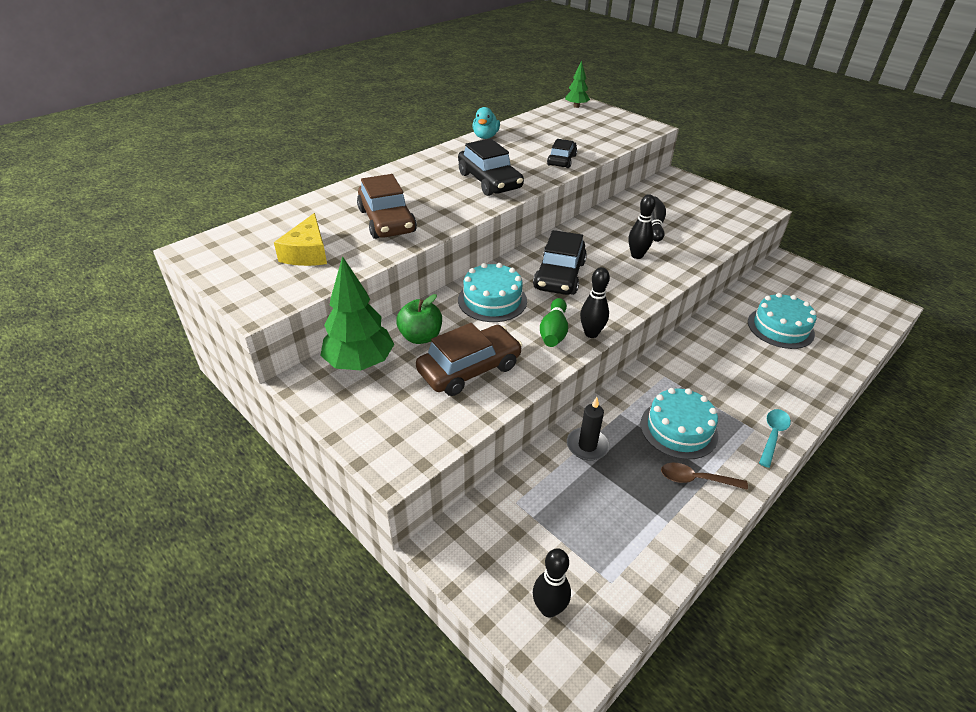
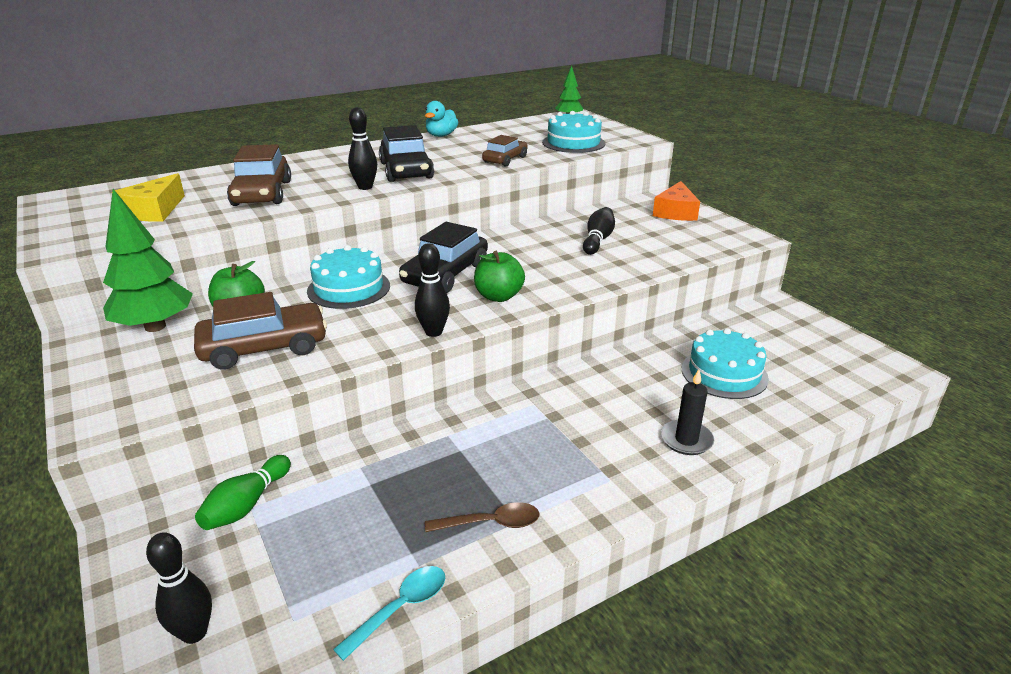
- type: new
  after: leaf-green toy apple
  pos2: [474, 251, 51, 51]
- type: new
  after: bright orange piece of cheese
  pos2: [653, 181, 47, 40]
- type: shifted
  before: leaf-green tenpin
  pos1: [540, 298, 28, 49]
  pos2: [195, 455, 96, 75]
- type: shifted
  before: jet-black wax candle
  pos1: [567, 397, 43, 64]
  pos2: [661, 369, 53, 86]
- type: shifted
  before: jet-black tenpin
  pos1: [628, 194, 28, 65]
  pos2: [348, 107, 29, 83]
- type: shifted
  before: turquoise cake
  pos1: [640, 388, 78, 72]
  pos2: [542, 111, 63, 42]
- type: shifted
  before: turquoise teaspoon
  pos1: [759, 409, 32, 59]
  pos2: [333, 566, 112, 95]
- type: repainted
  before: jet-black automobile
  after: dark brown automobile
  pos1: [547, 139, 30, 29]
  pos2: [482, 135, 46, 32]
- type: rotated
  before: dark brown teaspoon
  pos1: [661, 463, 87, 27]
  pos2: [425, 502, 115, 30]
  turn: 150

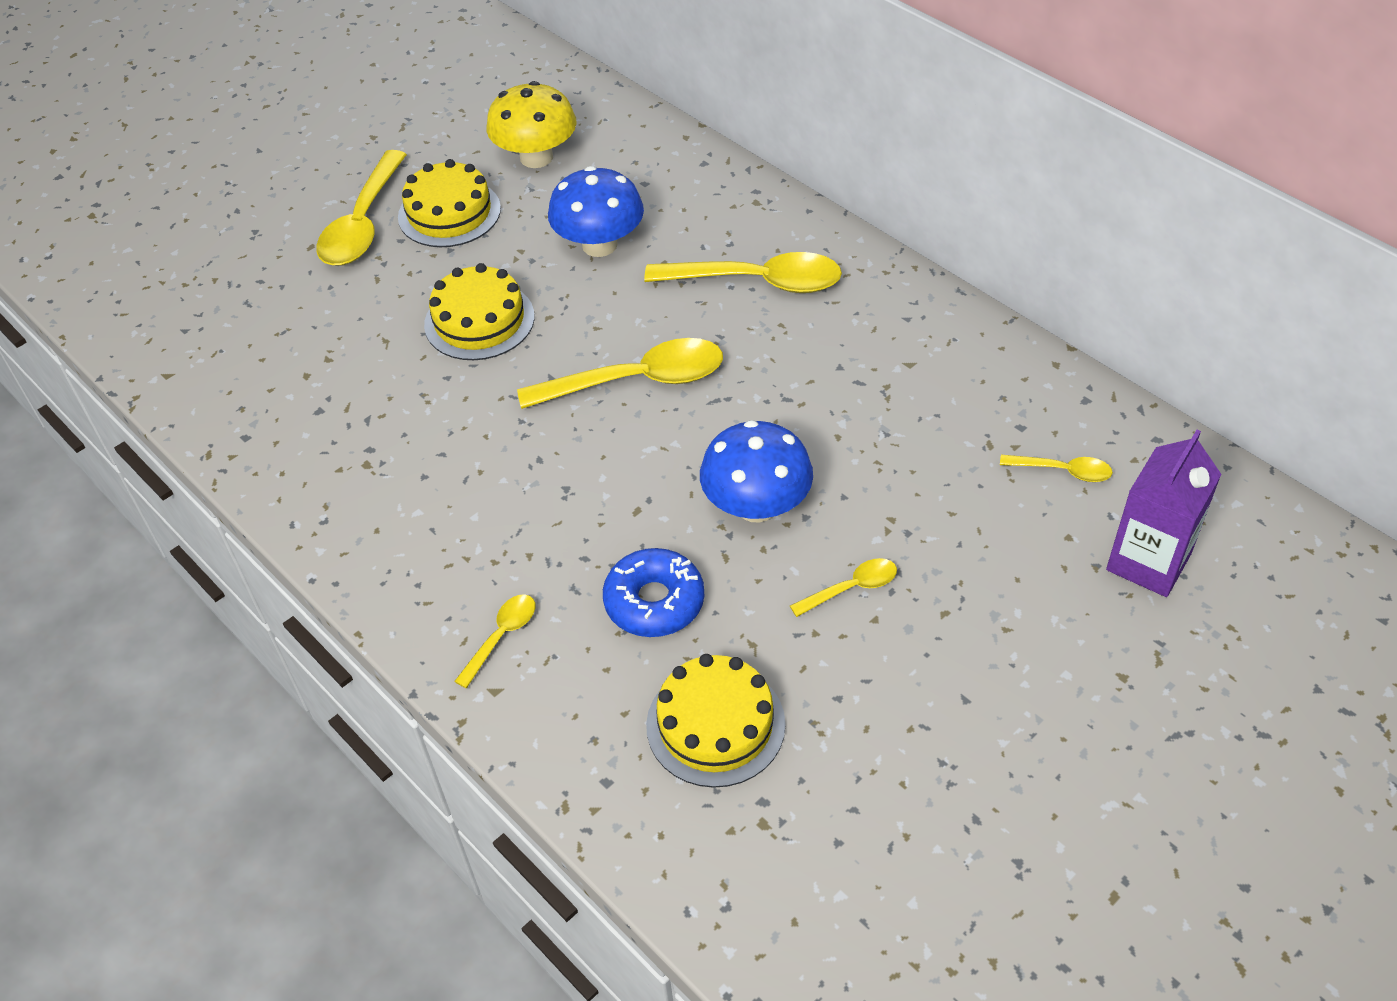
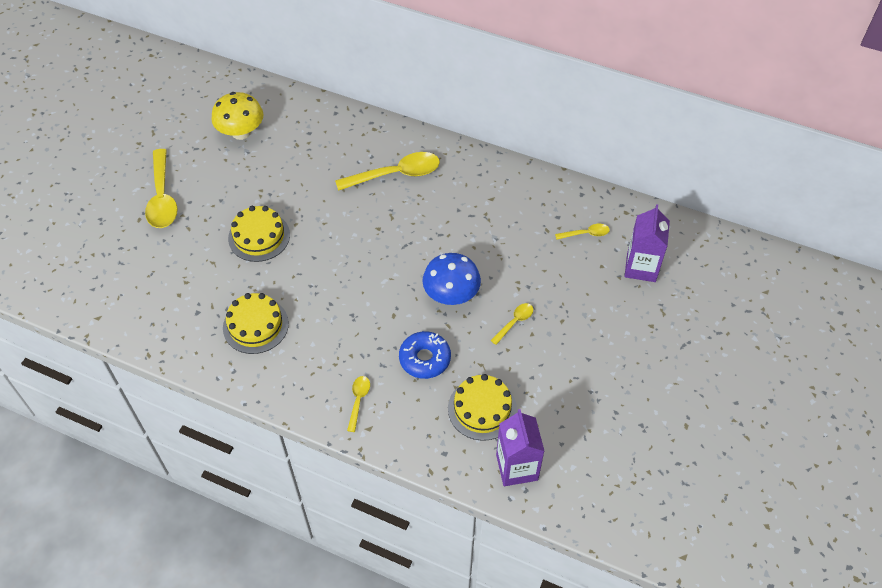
- type: gone
  before: yellow teaspoon
  pos1: [517, 338, 206, 71]
- type: gone
  before: royal blue toadstool
  pos1: [548, 166, 96, 91]
- type: new
  after: purple carton
  pos2: [496, 409, 48, 77]
- type: shifted
  before: yellow cake
  pos1: [398, 159, 103, 88]
  pos2: [223, 293, 66, 61]

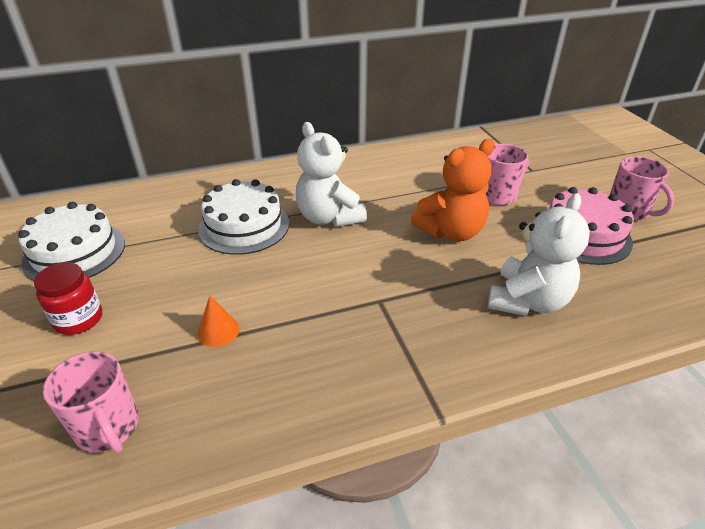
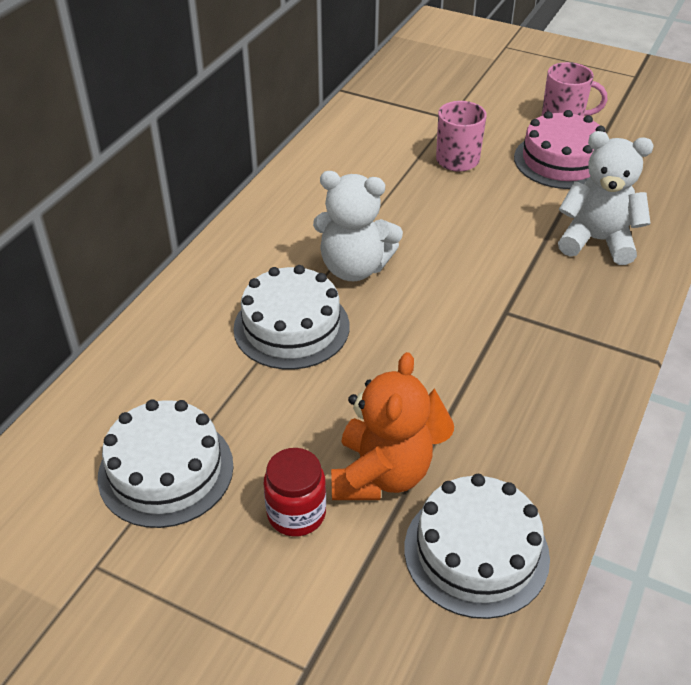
- type: shifted
  before: bright orange teddy bear
  pos1: [411, 139, 84, 102]
  pos2: [331, 352, 102, 148]
- type: swapped
  before: rosy coffee mug
  after: pure white cake
  pos1: [43, 351, 96, 102]
  pos2: [404, 474, 146, 145]
- type: rotated
  before: pure white teddy bear
  pos1: [487, 193, 103, 123]
  pos2: [558, 131, 96, 134]
  turn: -60

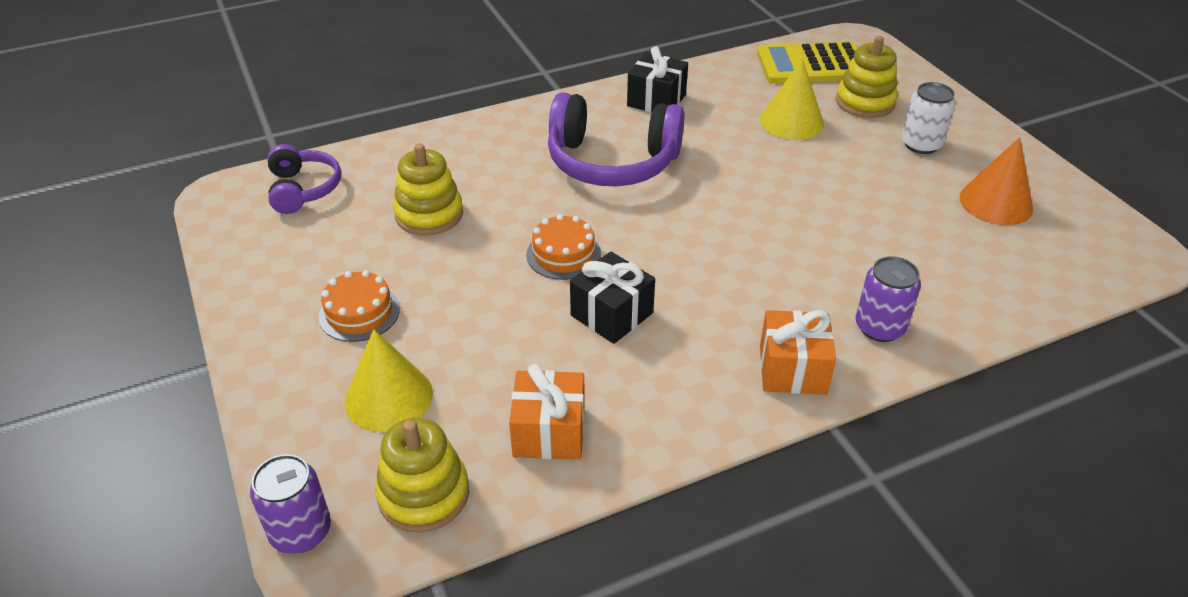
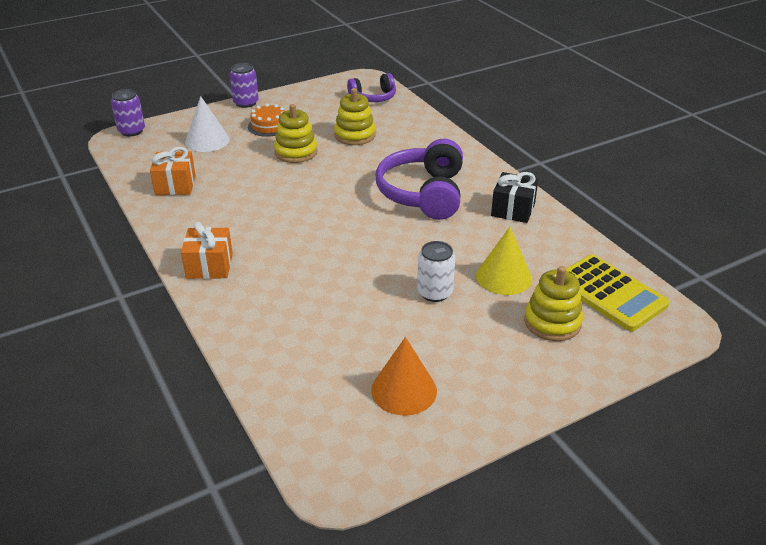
- type: gone
  before: bright orange cake
  pos1: [526, 214, 75, 66]
- type: gone
  before: jet-black present
  pos1: [570, 252, 85, 92]
- type: shifted
  before: yellow ring stacker
  pos1: [375, 418, 94, 115]
  pos2: [274, 104, 43, 59]
- type: shifted
  before: purple soda can
  pos1: [856, 256, 65, 86]
  pos2: [230, 63, 29, 45]
- type: shifted
  before: pure white soda can
  pos1: [902, 82, 54, 72]
  pos2: [417, 241, 38, 61]
- type: repainted
  before: yellow solid cone
  after: pure white solid cone
  pos1: [345, 329, 88, 103]
  pos2: [185, 96, 45, 56]
- type: rotated
  before: yellow calculator
  pos1: [757, 42, 101, 42]
  pos2: [566, 255, 104, 76]
  turn: 150

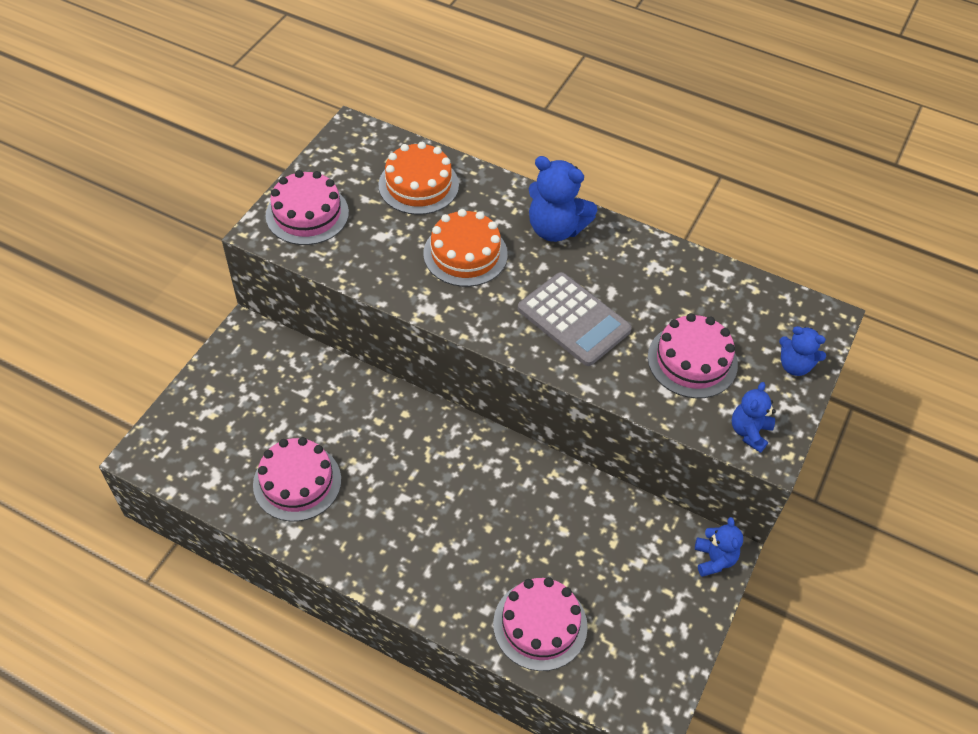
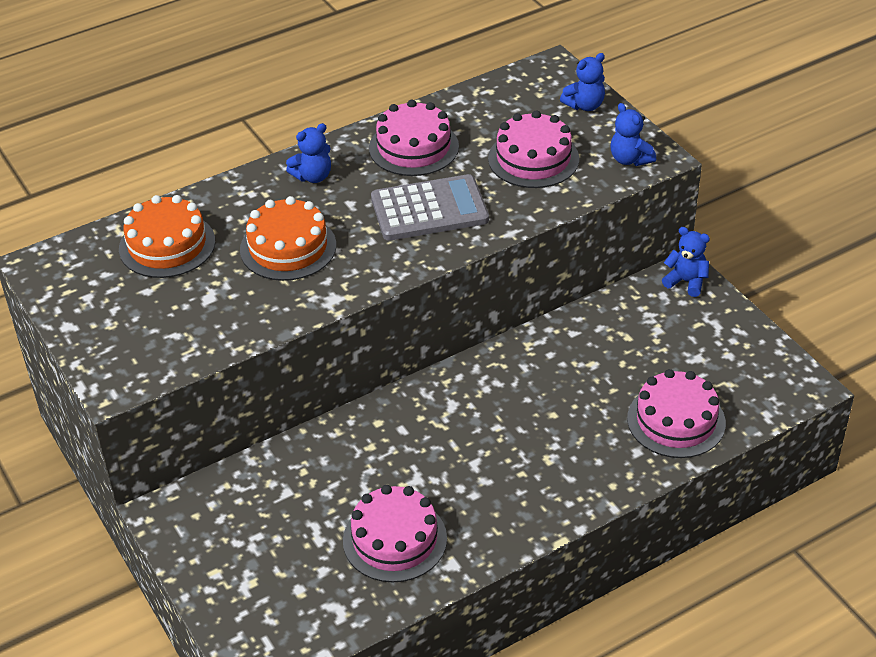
- type: shifted
  before: rosy cake
  pos1: [266, 170, 83, 75]
  pos2: [369, 100, 90, 76]
- type: scaled
  before: royal blue teddy bear
  pos1: [529, 156, 68, 86]
  pos2: [286, 123, 45, 60]
  scale: 0.6

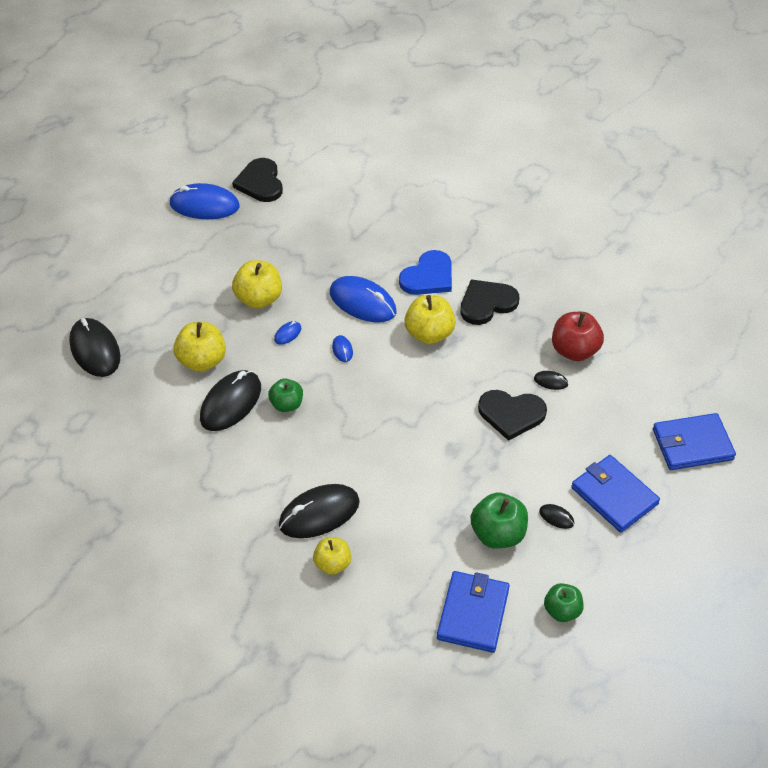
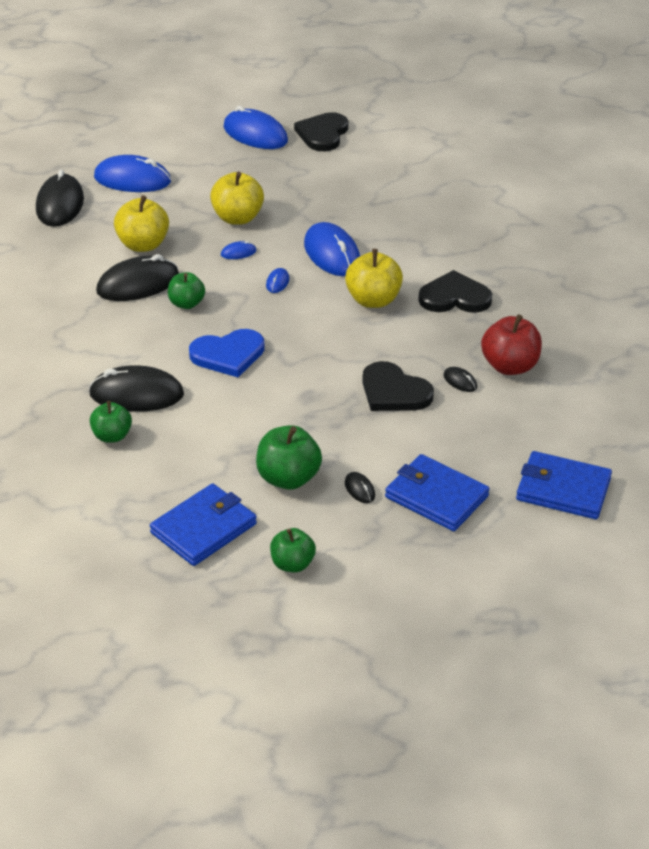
- type: new
  after: royal blue computer mouse
  pos2: [94, 155, 77, 37]
- type: shifted
  before: royal blue heart
  pos1: [399, 250, 53, 45]
  pos2: [189, 329, 76, 48]
- type: repainted
  before: yellow toy apple
  after: leaf-green toy apple
  pos1: [313, 537, 38, 38]
  pos2: [90, 401, 42, 42]
- type: rotated
  before: royal blue card wallet
  pos1: [571, 455, 89, 78]
  pos2: [385, 454, 104, 77]
  turn: -45

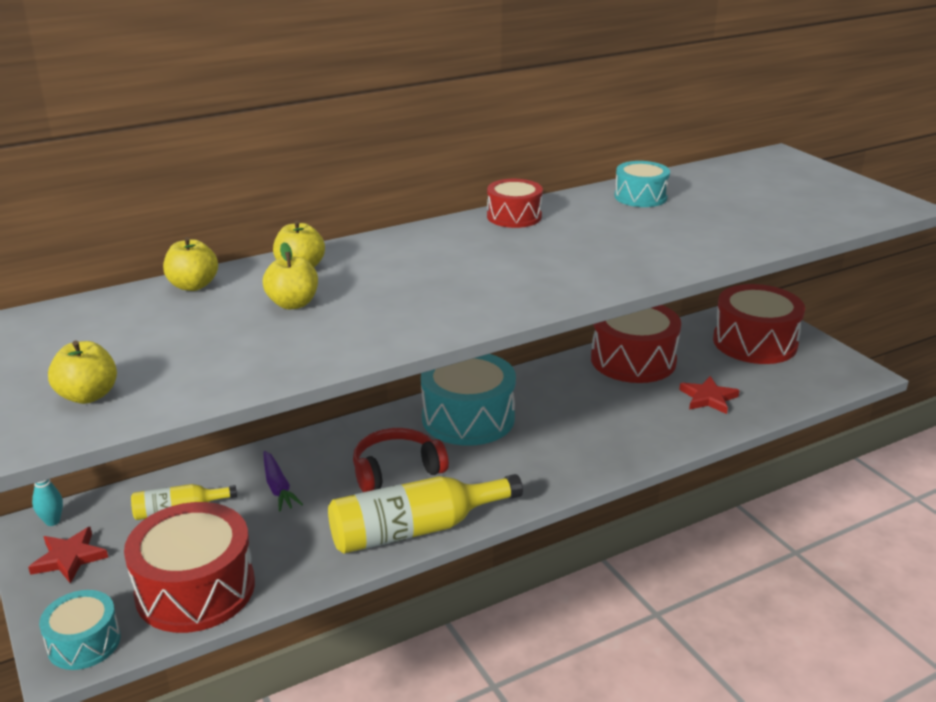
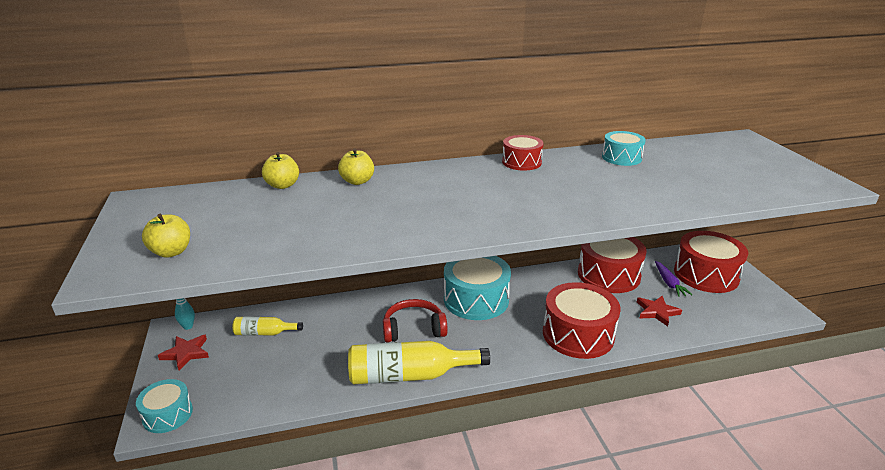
- type: gone
  before: yellow toy apple
  pos1: [263, 242, 55, 67]
- type: shifted
  before: red snare drum
  pos1: [124, 502, 131, 131]
  pos2: [543, 282, 77, 77]
- type: shifted
  before: purple toy carrot
  pos1: [264, 451, 39, 61]
  pos2: [655, 261, 37, 36]

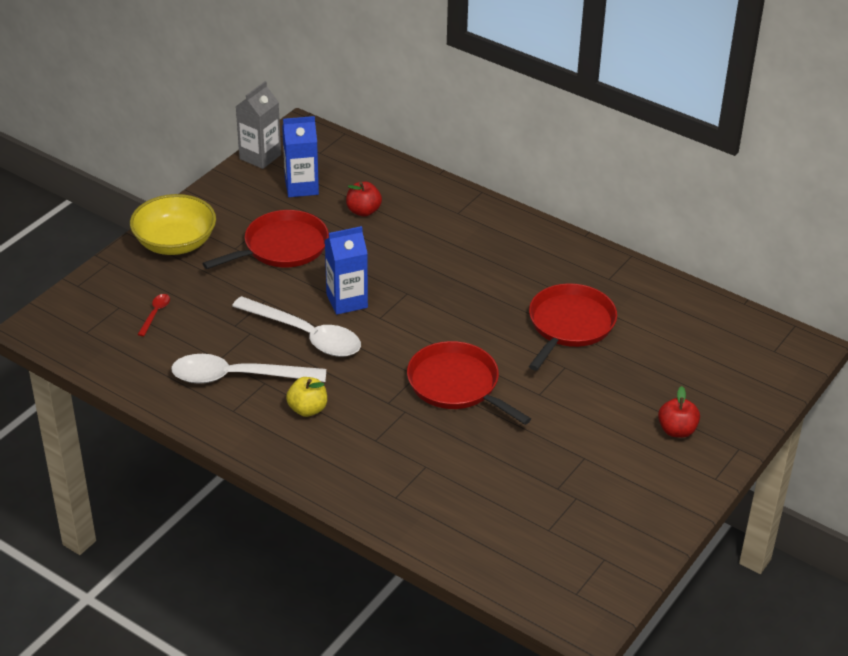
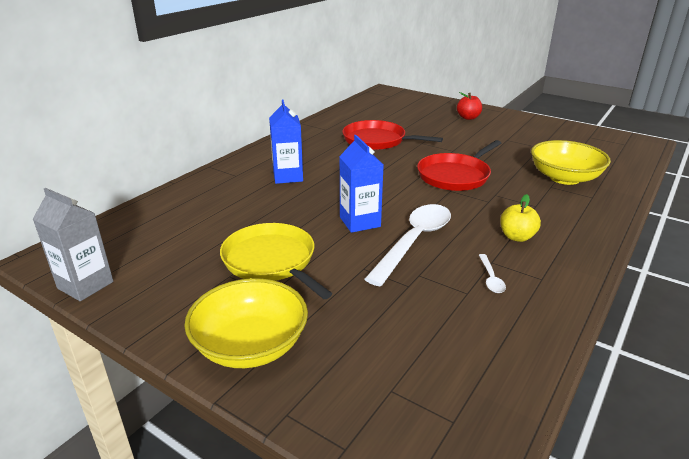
- type: gone
  before: red teaspoon
  pos1: [137, 294, 33, 42]
- type: gone
  before: red toy apple
  pos1: [346, 182, 36, 35]
- type: new
  after: yellow serving bowl
  pos2: [531, 140, 80, 45]
- type: shifted
  before: royal blue carton
  pos1: [282, 116, 37, 81]
  pos2: [269, 100, 34, 84]
- type: repainted
  before: red frying pan
  after: yellow frying pan
  pos1: [202, 210, 127, 59]
  pos2: [220, 223, 112, 76]
- type: scaled
  before: pure white teaspoon
  pos1: [171, 354, 155, 30]
  pos2: [479, 254, 27, 39]
  scale: 0.42

